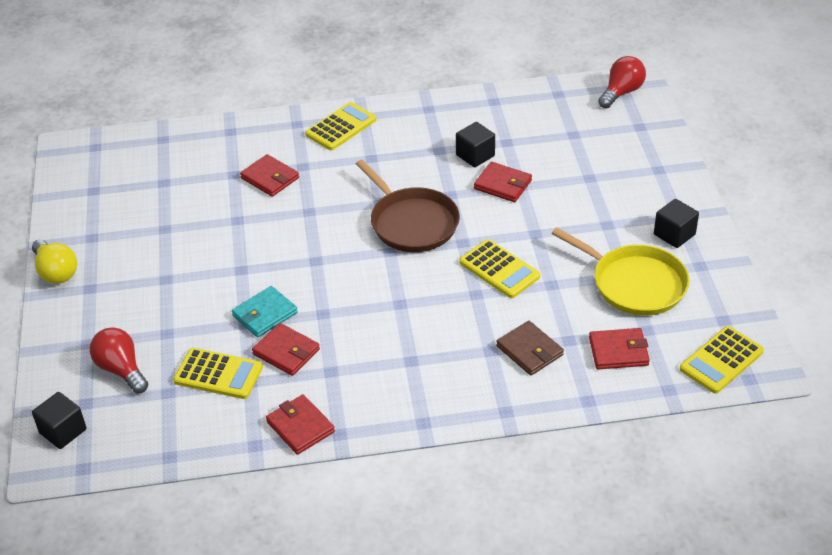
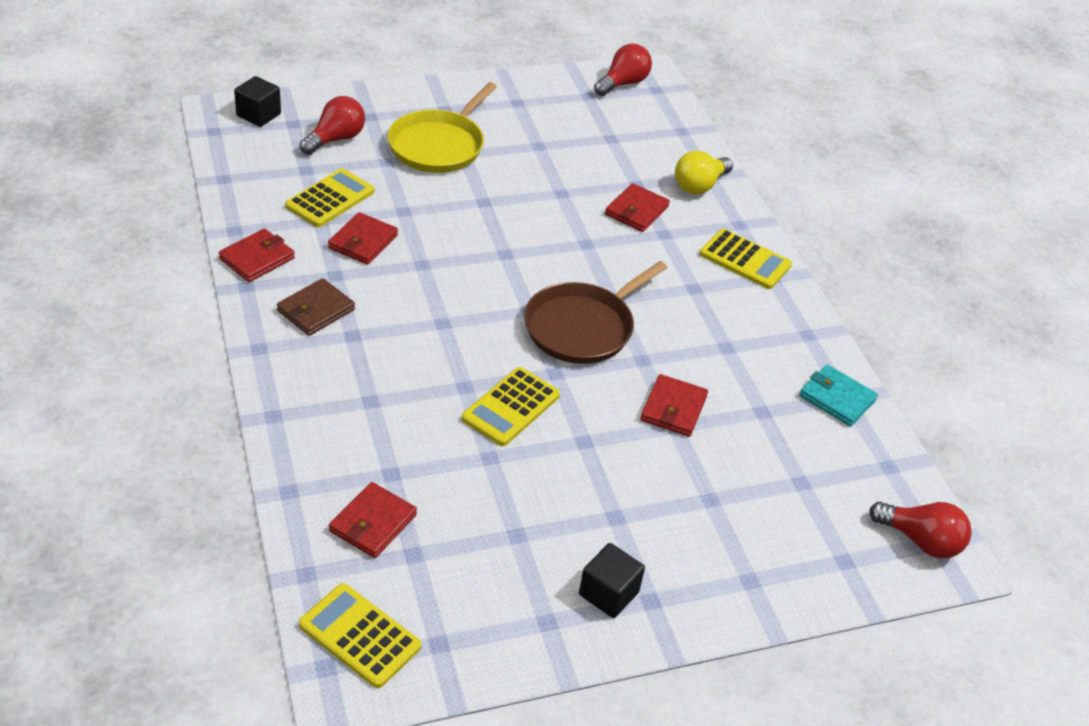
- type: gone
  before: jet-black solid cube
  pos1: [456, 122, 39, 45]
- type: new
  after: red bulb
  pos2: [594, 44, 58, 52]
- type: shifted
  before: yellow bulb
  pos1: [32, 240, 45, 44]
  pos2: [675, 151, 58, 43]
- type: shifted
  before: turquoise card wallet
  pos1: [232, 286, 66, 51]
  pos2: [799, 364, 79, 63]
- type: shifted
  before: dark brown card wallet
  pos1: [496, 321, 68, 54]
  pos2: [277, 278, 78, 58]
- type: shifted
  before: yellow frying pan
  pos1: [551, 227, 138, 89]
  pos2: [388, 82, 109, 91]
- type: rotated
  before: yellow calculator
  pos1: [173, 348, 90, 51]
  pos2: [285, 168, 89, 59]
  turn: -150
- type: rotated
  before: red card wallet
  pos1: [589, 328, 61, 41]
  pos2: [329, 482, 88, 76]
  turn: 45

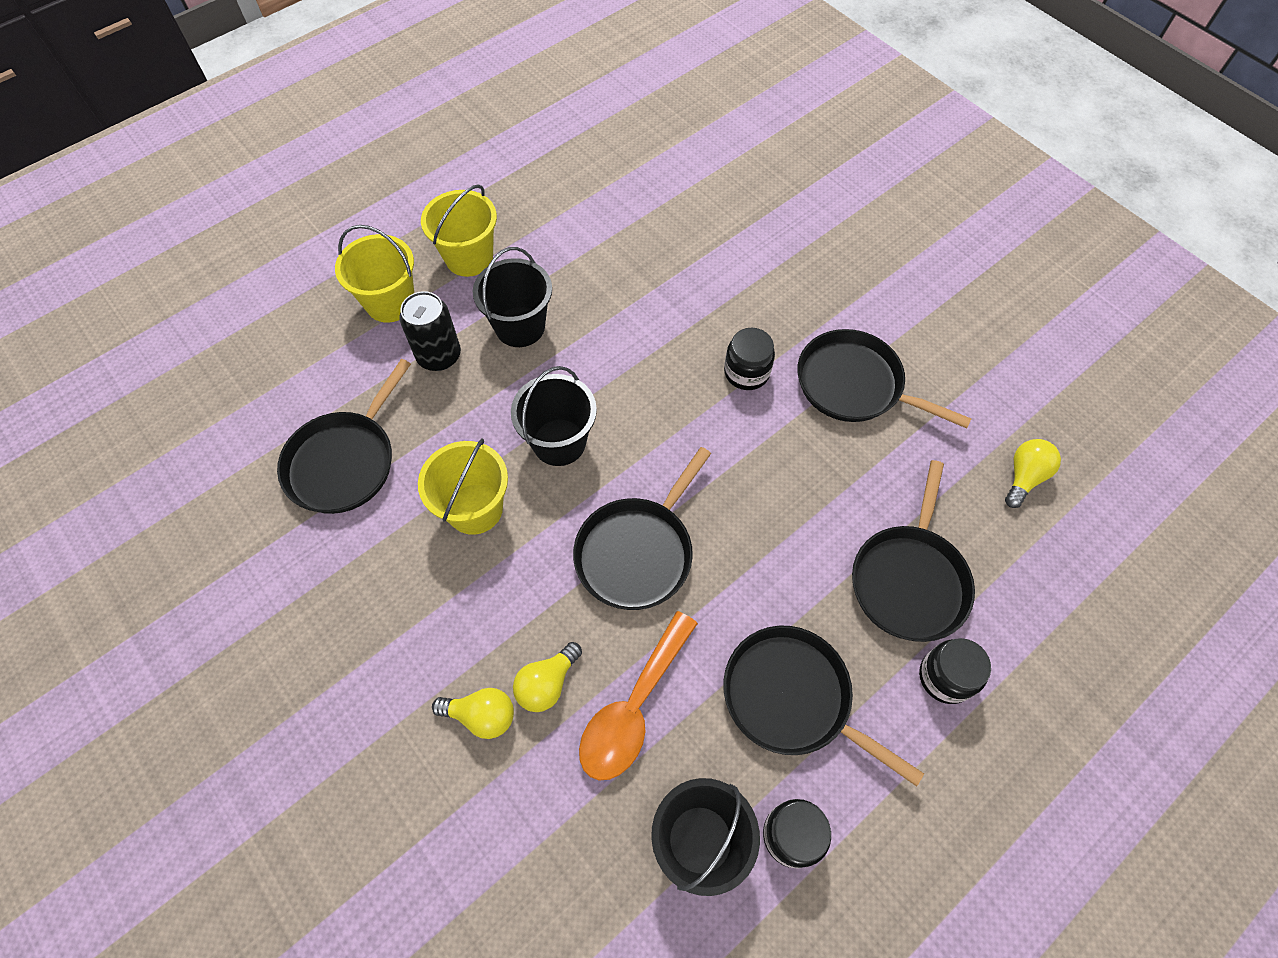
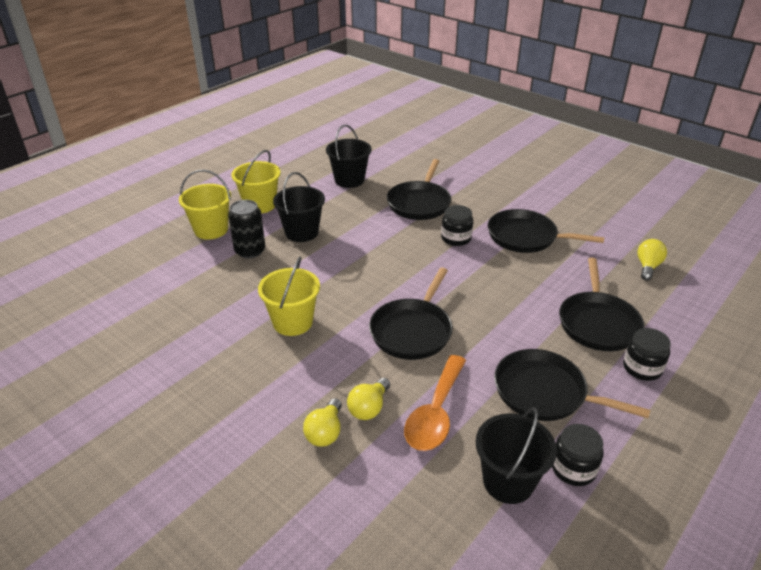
- type: shifted
  before: jet-black frying pan
  pos1: [277, 359, 134, 155]
  pos2: [387, 159, 64, 61]
- type: shifted
  before: jet-black bucket
  pos1: [511, 366, 86, 100]
  pos2: [326, 125, 46, 63]
- type: rotated
  before: yellow bulb
  pos1: [432, 688, 82, 51]
  pos2: [303, 398, 39, 49]
  turn: 105

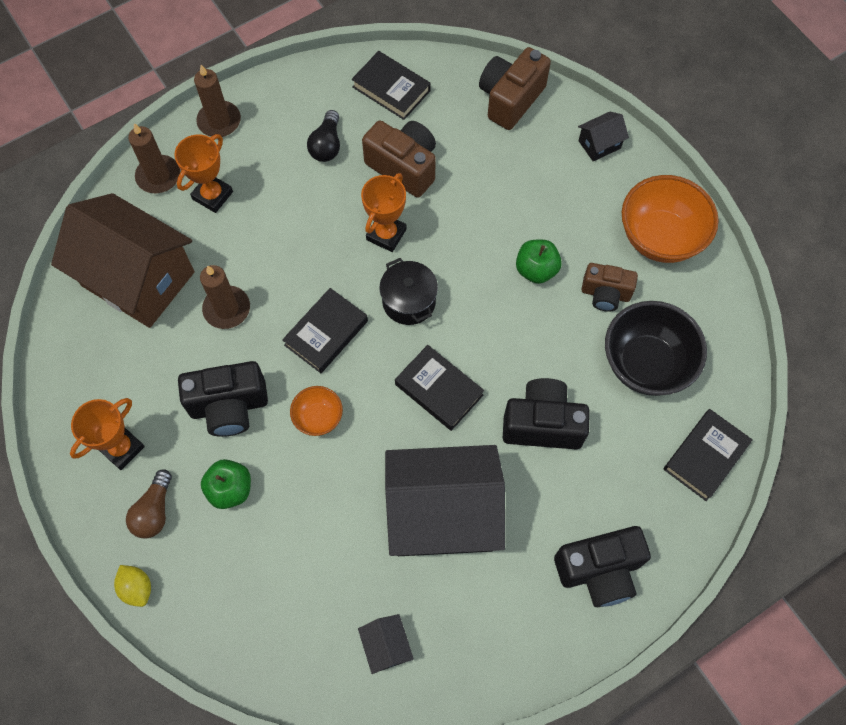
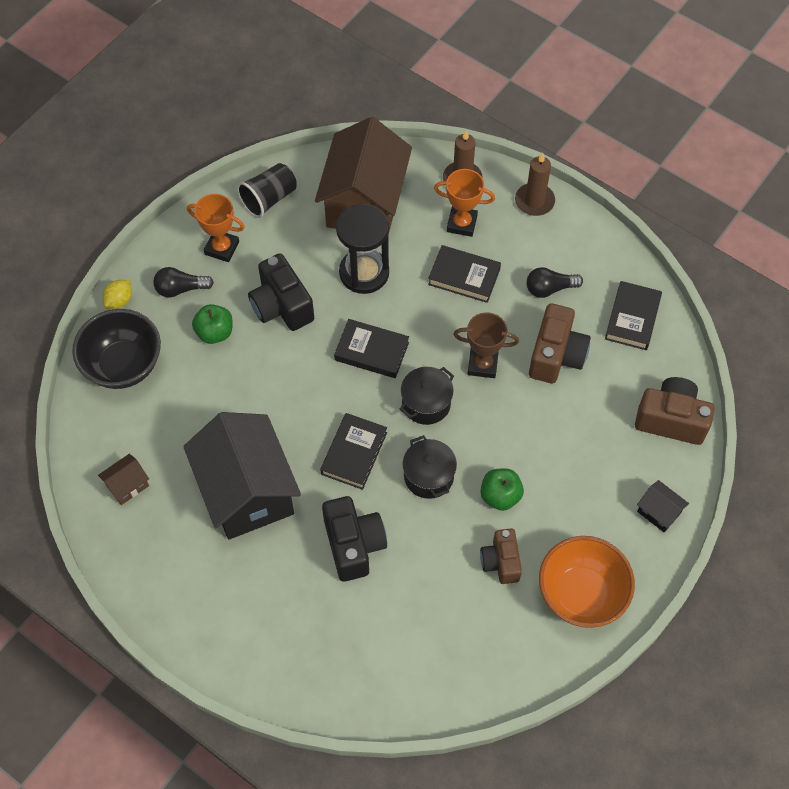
- type: gone
  before: bright orange serving bowl
  pos1: [290, 386, 53, 50]
- type: gone
  before: jet-black camera
  pos1: [554, 526, 97, 81]
- type: new
  after: jet-black cup
  pos2: [237, 163, 60, 55]
- type: new
  after: jet-black cooking pot
  pos2: [403, 435, 54, 64]
- type: shifted
  before: jet-black serving bowl
  pos1: [605, 301, 102, 95]
  pos2: [72, 309, 89, 80]
- type: shifted
  before: jet-black hardback
  pos1: [663, 409, 90, 92]
  pos2: [428, 245, 73, 58]
- type: swapped
  before: dark brown wax candle
  after: jet-black sand timer
  pos1: [200, 265, 50, 64]
  pos2: [336, 204, 53, 90]
- type: repainted
  before: dark brown bulb
  after: jet-black bulb
  pos1: [126, 469, 46, 70]
  pos2: [153, 267, 61, 31]
- type: repainted
  before: jet-black cottage
  after: dark brown cottage
  pos1: [358, 614, 56, 60]
  pos2: [98, 454, 51, 51]
- type: repainted
  before: bright orange trophy
  after: dark brown trophy
  pos1: [361, 173, 46, 79]
  pos2: [453, 313, 66, 65]

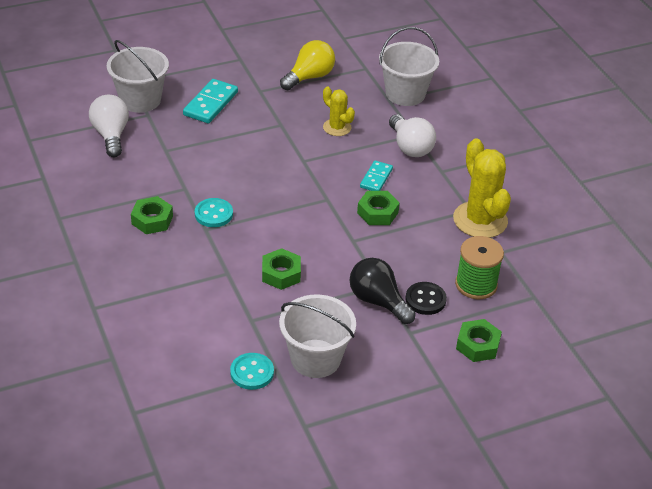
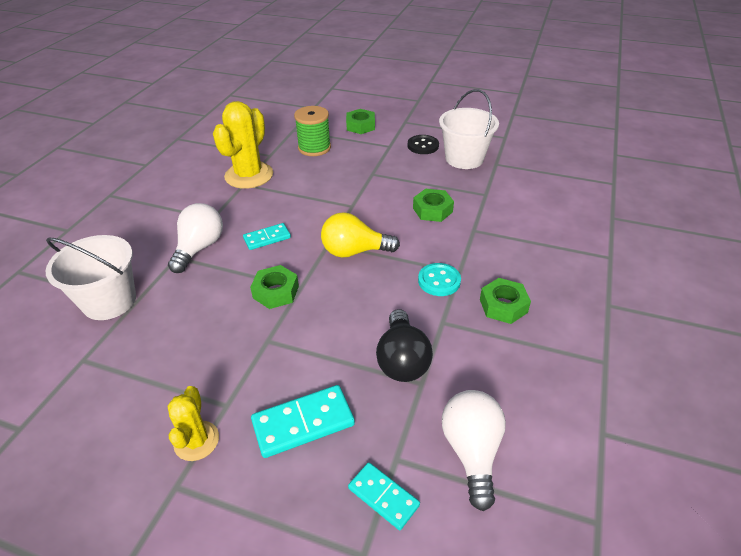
- type: gone
  before: turquoise shirt button
  pos1: [230, 353, 44, 37]
- type: shifted
  before: yellow bulb
  pos1: [280, 40, 55, 50]
  pos2: [321, 212, 79, 46]
- type: shifted
  before: yellow prickly plant
  pos1: [323, 87, 32, 49]
  pos2: [167, 386, 52, 75]
- type: shifted
  before: jet-black bulb
  pos1: [350, 258, 66, 66]
  pos2: [376, 309, 57, 73]
- type: shifted
  before: leaf-green nut
  pos1: [357, 191, 43, 34]
  pos2: [250, 265, 49, 44]
- type: shifted
  before: jet-black shirt button
  pos1: [405, 282, 42, 33]
  pos2: [408, 135, 31, 19]
- type: swapped
  before: pure white bucket
  after: turquoise domino
  pos1: [107, 40, 62, 73]
  pos2: [348, 462, 72, 68]
- type: rotated
  before: pure white bulb
  pos1: [89, 95, 40, 62]
  pos2: [442, 390, 64, 121]
  turn: 150

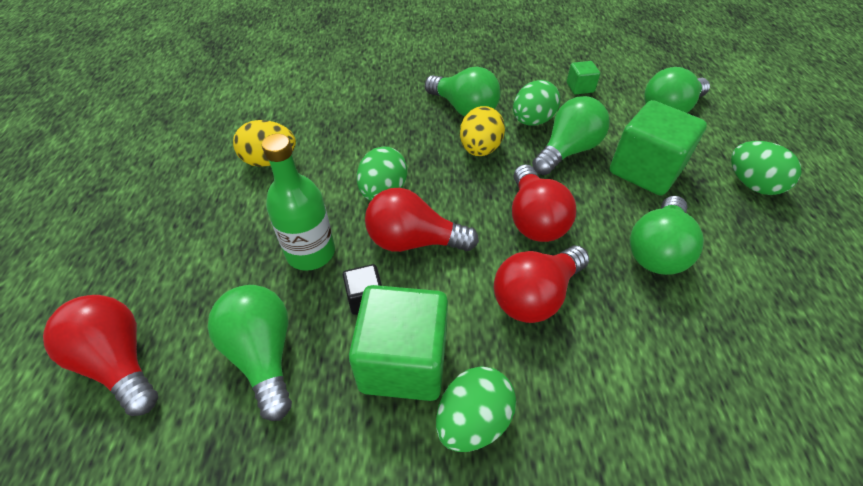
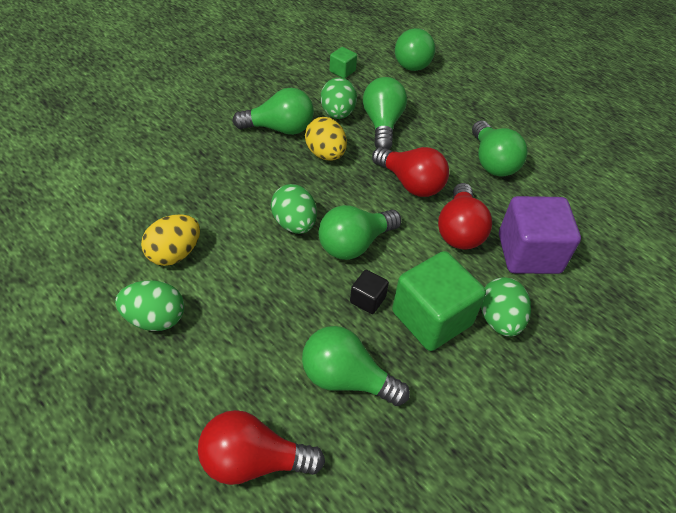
- type: gone
  before: leaf-green drink bottle
  pos1: [262, 134, 73, 137]
- type: gone
  before: leaf-green solid cube
  pos1: [610, 100, 97, 95]
- type: new
  after: purple solid cube
  pos2: [499, 196, 82, 78]
- type: shifted
  before: leaf-green egg
  pos1: [731, 141, 71, 54]
  pos2: [115, 280, 69, 51]
- type: repainted
  before: red bulb
  after: leaf-green bulb
  pos1: [365, 188, 114, 64]
  pos2: [319, 205, 82, 55]

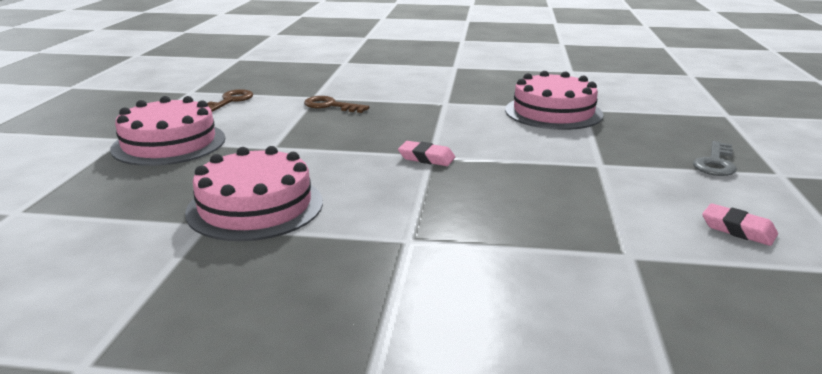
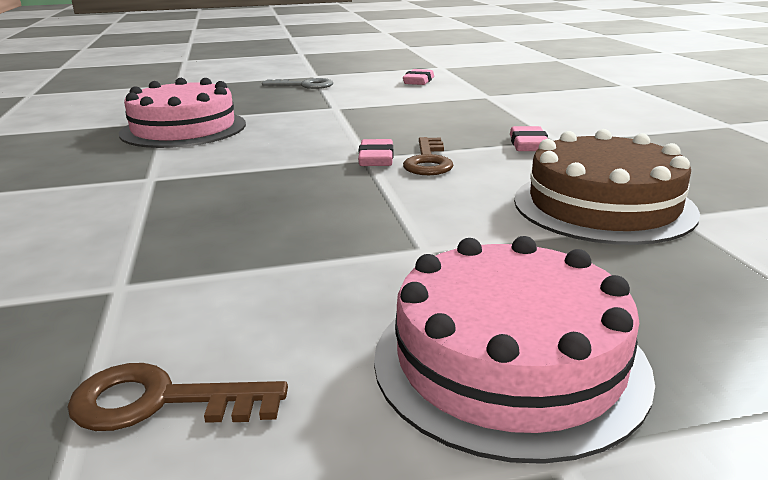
- type: new
  after: rosy pencil eraser
  pos2: [510, 126, 38, 25]
- type: shifted
  before: dark brown key
  pos1: [304, 96, 65, 17]
  pos2: [403, 137, 51, 38]
- type: repainted
  before: rosy cake
  after: dark brown cake
  pos1: [185, 146, 138, 95]
  pos2: [514, 129, 186, 116]

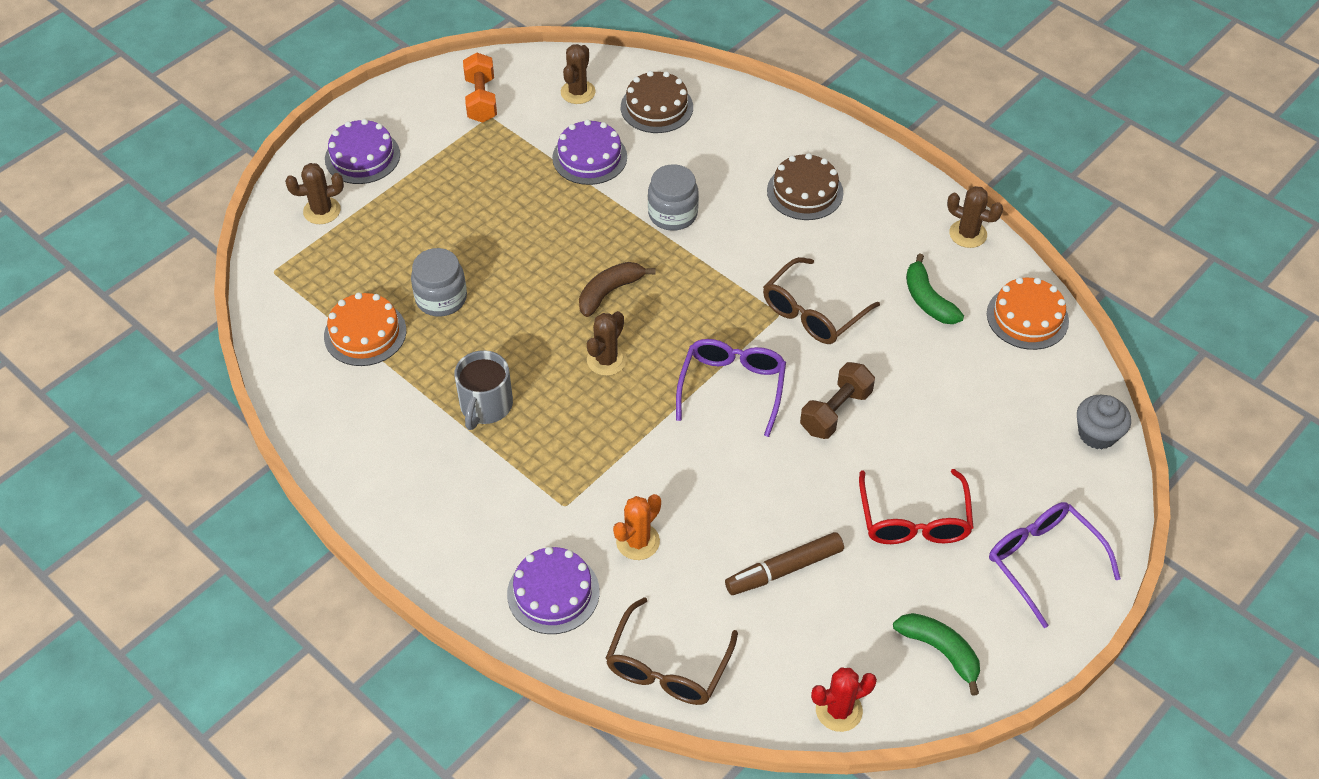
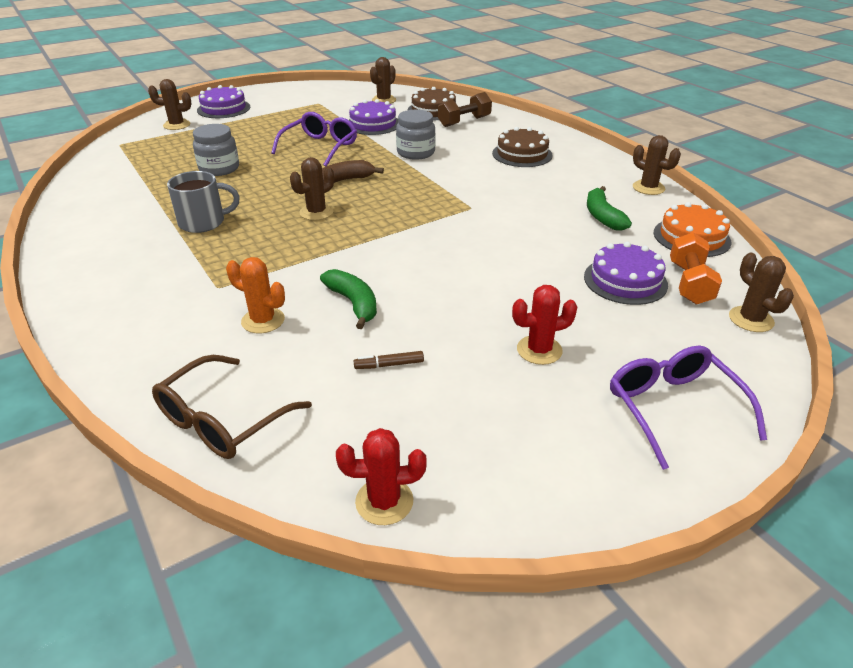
- type: gone
  before: bright orange cake
  pos1: [324, 293, 82, 73]
- type: gone
  before: dark brown eyeglasses
  pos1: [763, 257, 117, 87]
- type: shifted
  before: bright orange dumbbell
  pos1: [463, 53, 34, 70]
  pos2: [670, 232, 52, 72]
- type: shifted
  before: purple cake
  pos1: [507, 547, 92, 87]
  pos2: [584, 242, 84, 63]
- type: shifted
  before: purple eyeglasses
  pos1: [676, 339, 110, 98]
  pos2: [271, 112, 86, 54]
- type: shifted
  before: dark brown dumbbell
  pos1: [800, 362, 75, 77]
  pos2: [438, 92, 54, 35]
- type: shifted
  before: leaf-green banana
  pos1: [893, 613, 87, 83]
  pos2: [320, 269, 57, 60]
- type: swapped
  before: red eyeglasses
  after: red prickly plant
  pos1: [859, 469, 115, 75]
  pos2: [512, 285, 65, 80]
- type: swapped
  before: ash-grey muffin
  after: dark brown prickly plant
  pos1: [1077, 395, 54, 55]
  pos2: [729, 253, 65, 79]
- type: rotated
  before: ash-grey coffee mug
  pos1: [454, 350, 59, 80]
  pos2: [167, 171, 73, 62]
  turn: -135
- type: rotated
  before: bright orange prickly plant
  pos1: [613, 494, 48, 66]
  pos2: [226, 257, 59, 77]
  turn: 60
- type: scaled
  before: dark brown marker
  pos1: [725, 532, 119, 63]
  pos2: [354, 351, 70, 18]
  scale: 0.52

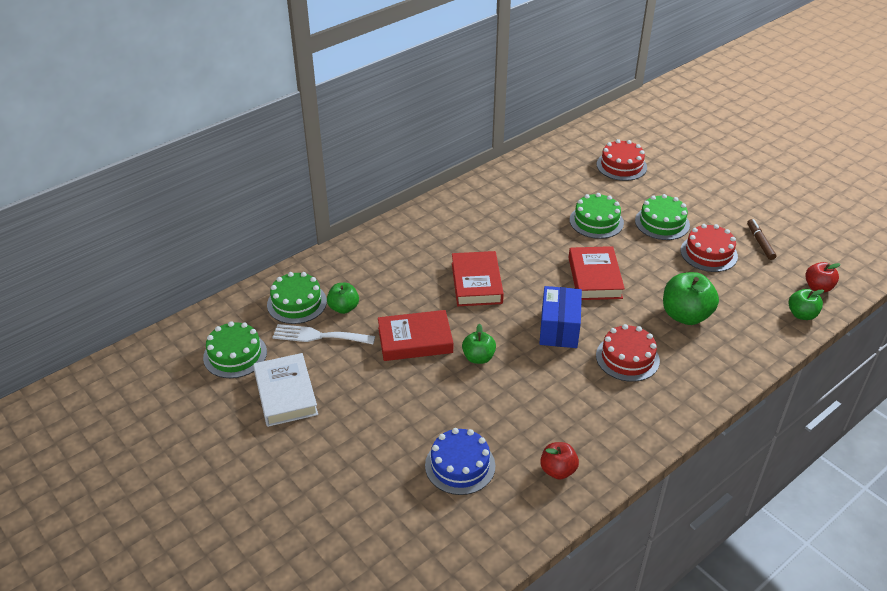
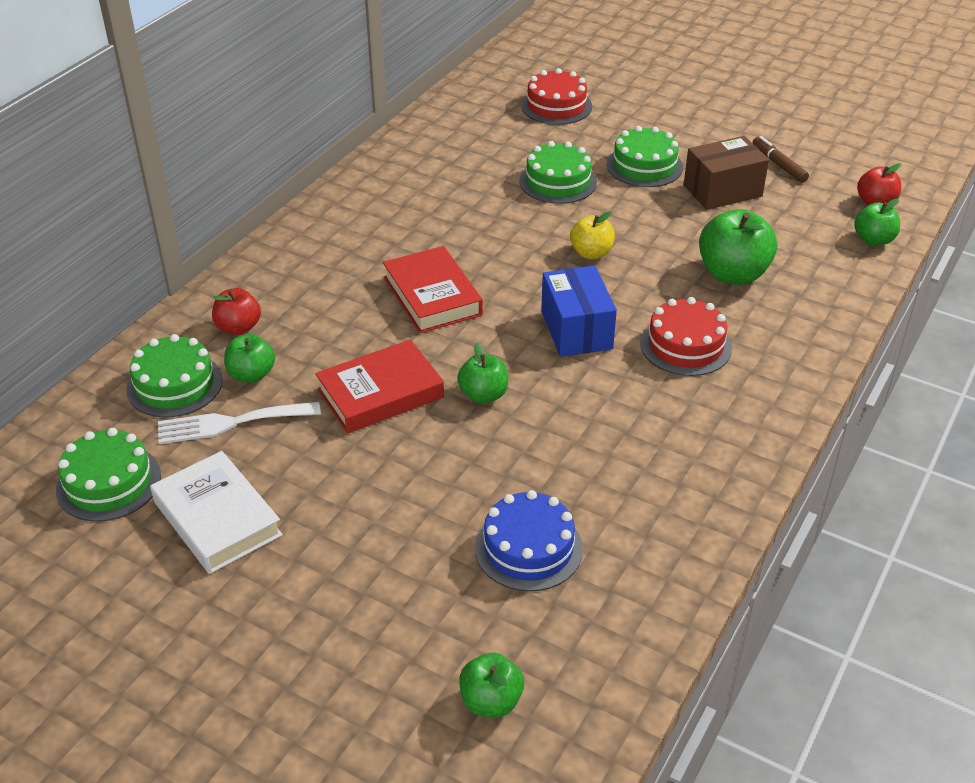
- type: new
  after: leaf-green toy apple
  pos2: [459, 653, 65, 64]
- type: shifted
  before: red toy apple
  pos1: [540, 442, 39, 38]
  pos2: [212, 288, 49, 47]
- type: swapped
  before: red hardback
  after: yellow toy apple
  pos1: [568, 246, 57, 54]
  pos2: [570, 211, 45, 48]
- type: swapped
  before: red cake
  after: dark brown box
  pos1: [681, 224, 57, 48]
  pos2: [684, 136, 85, 74]

